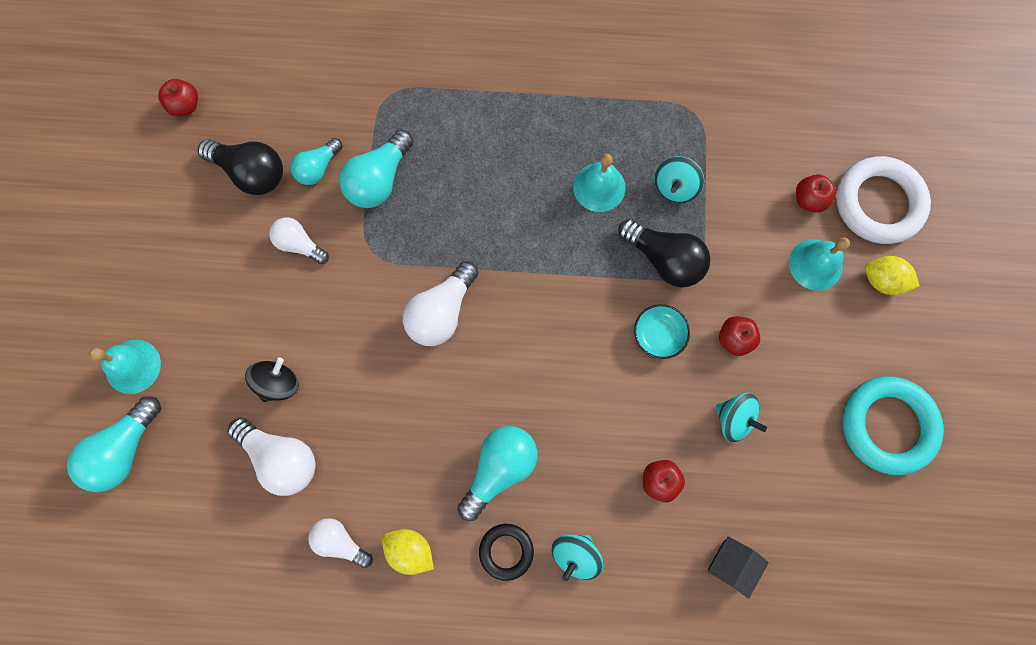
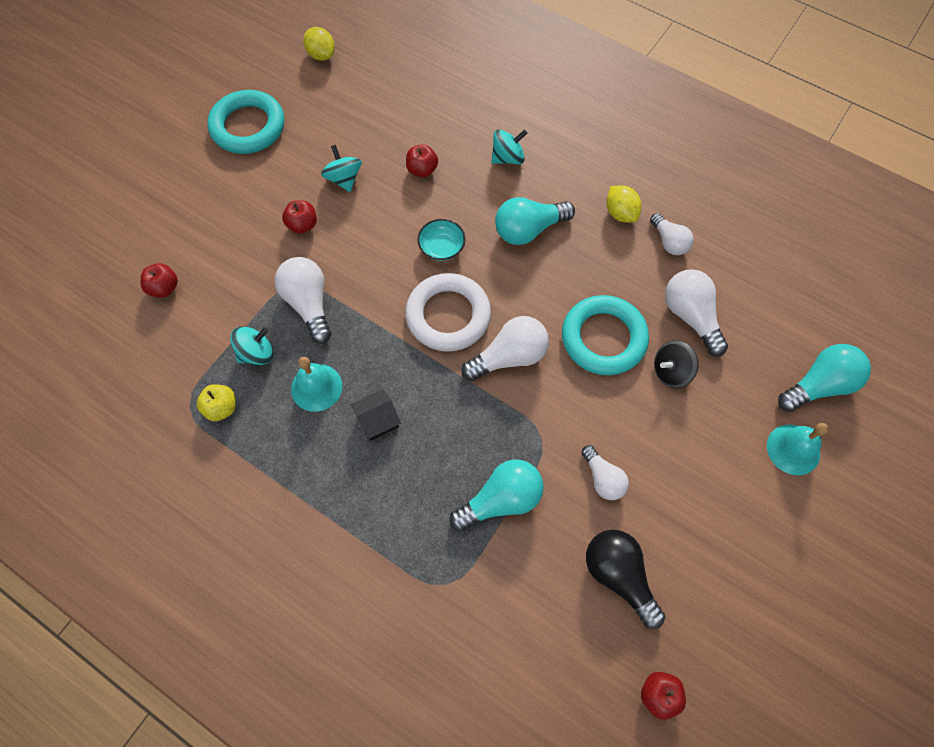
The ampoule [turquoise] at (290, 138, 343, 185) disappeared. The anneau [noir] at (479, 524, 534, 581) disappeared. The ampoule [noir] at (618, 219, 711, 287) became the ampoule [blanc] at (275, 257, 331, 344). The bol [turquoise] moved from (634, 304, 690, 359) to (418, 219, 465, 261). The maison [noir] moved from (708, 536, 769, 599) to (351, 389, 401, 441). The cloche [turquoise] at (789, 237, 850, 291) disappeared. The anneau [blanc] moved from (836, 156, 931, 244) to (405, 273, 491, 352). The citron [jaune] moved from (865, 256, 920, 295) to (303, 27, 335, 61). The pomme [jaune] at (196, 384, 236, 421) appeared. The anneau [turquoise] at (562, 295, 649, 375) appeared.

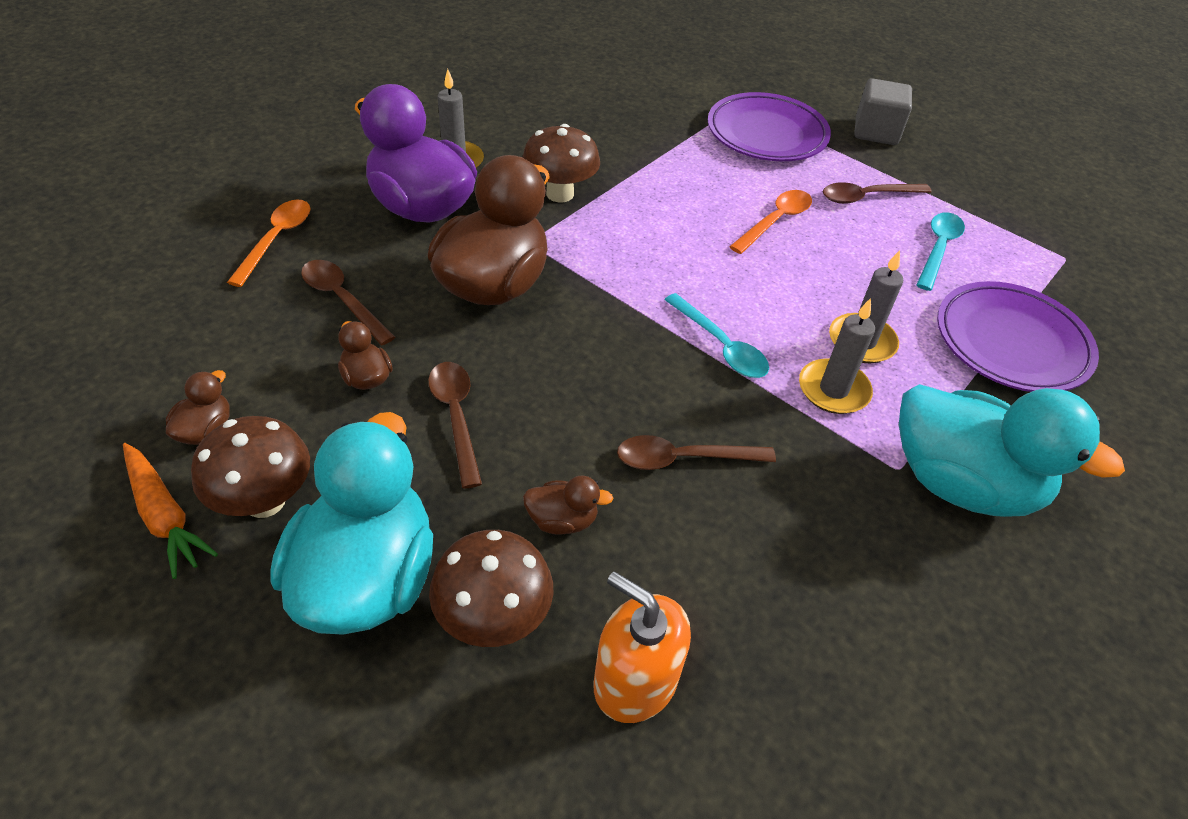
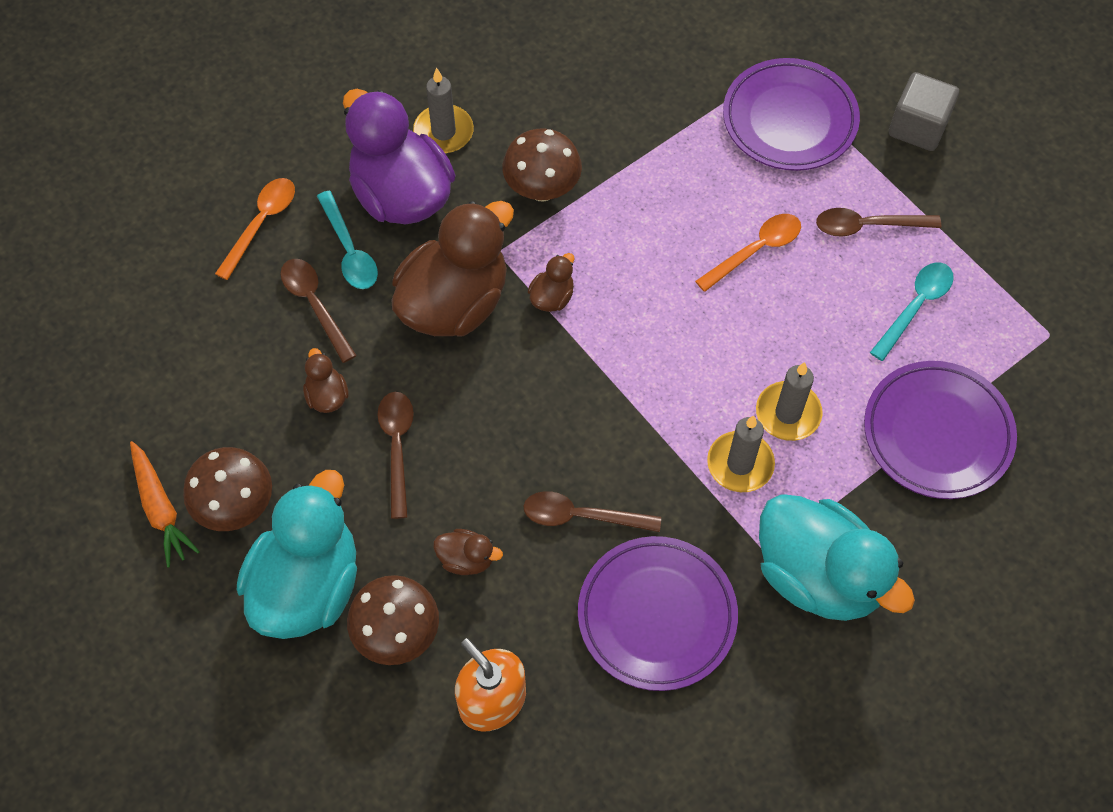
The canard [marron] moved from (166, 370, 230, 445) to (528, 253, 575, 312). The cuillère [turquoise] moved from (664, 293, 769, 378) to (317, 191, 378, 289). The assiette [violet] at (578, 536, 738, 691) appeared.

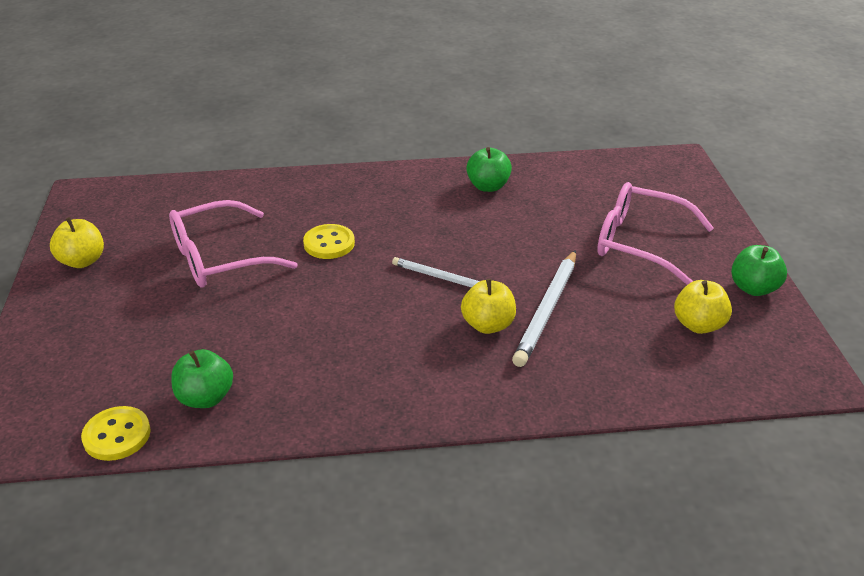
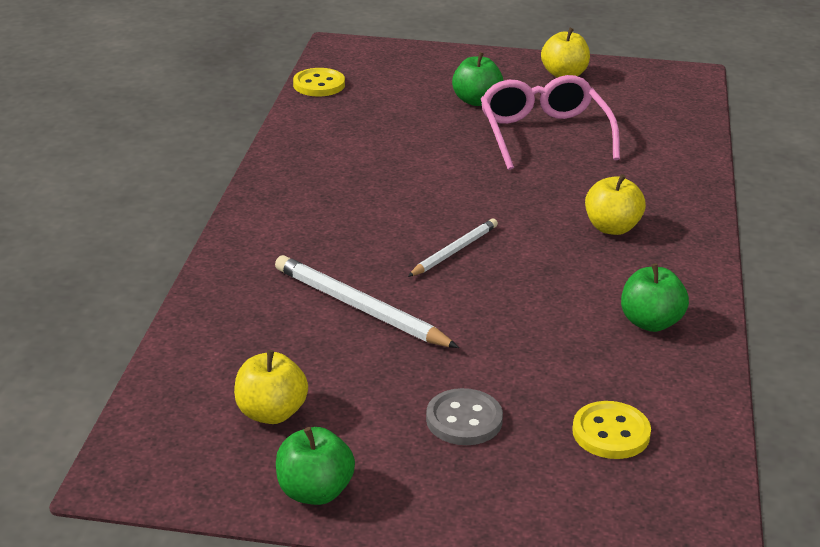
The pomme [vert] moved from (171, 349, 233, 408) to (452, 52, 503, 106). The bouton [jaune] moved from (303, 224, 355, 259) to (572, 401, 651, 459). The pomme [jaune] moved from (461, 279, 516, 334) to (585, 174, 646, 235). The lunettes [rose] at (597, 182, 714, 285) was replaced by the bouton [gris] at (426, 388, 503, 445).

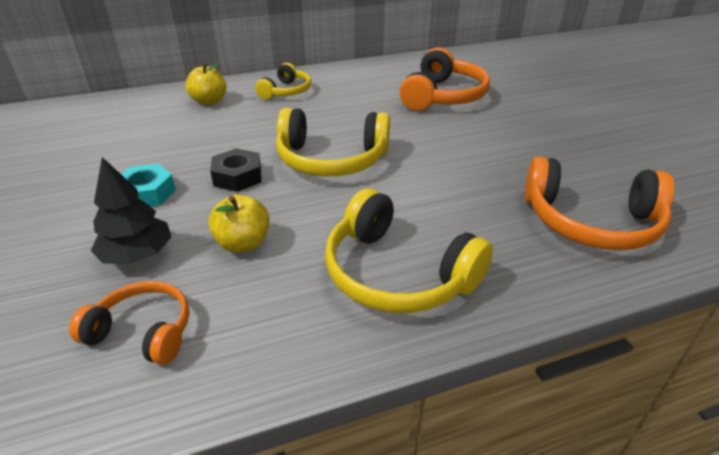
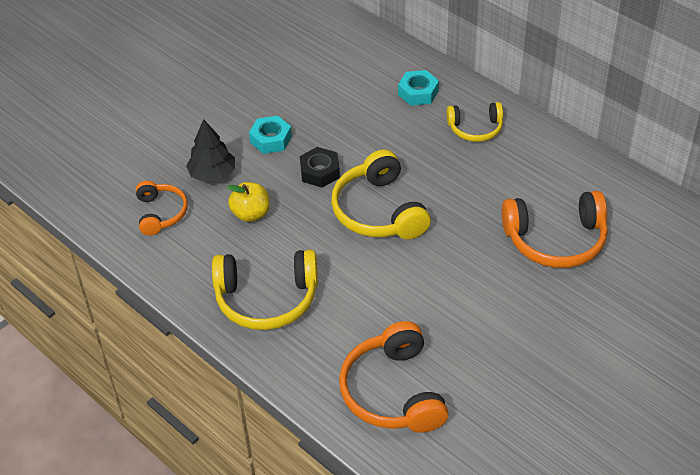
The pomme [jaune] at (186, 62, 227, 105) was replaced by the écrou [turquoise] at (398, 70, 439, 106). The casque audio [jaune] at (325, 188, 493, 313) turned 105 degrees counterclockwise.

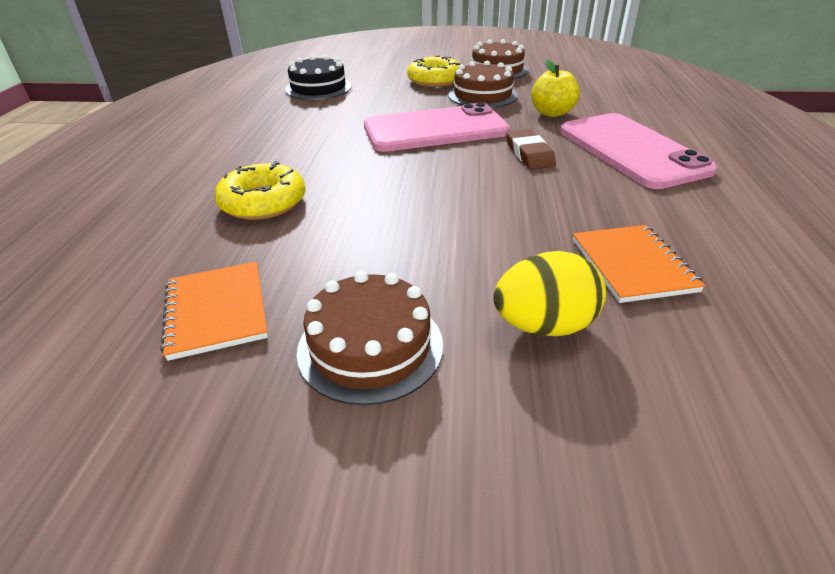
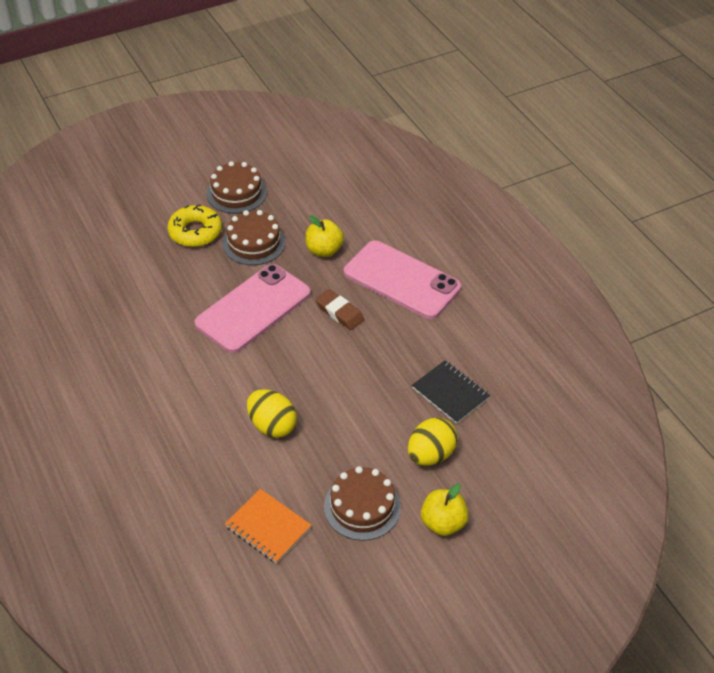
The beignet [jaune] at (214, 161, 306, 220) disappeared. The gâteau [noir] at (285, 55, 352, 100) disappeared. The carnet [orange] at (573, 225, 705, 303) became the carnet [noir] at (412, 360, 490, 424). The œuf [jaune] at (247, 389, 297, 438) appeared. The pomme [jaune] at (421, 484, 469, 536) appeared.

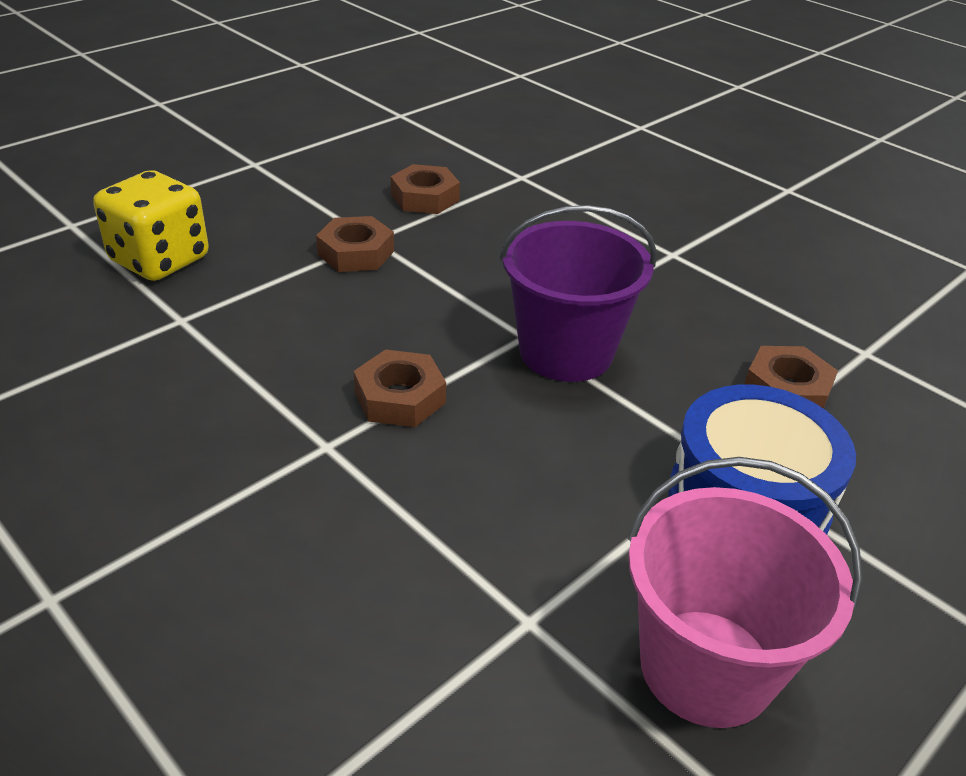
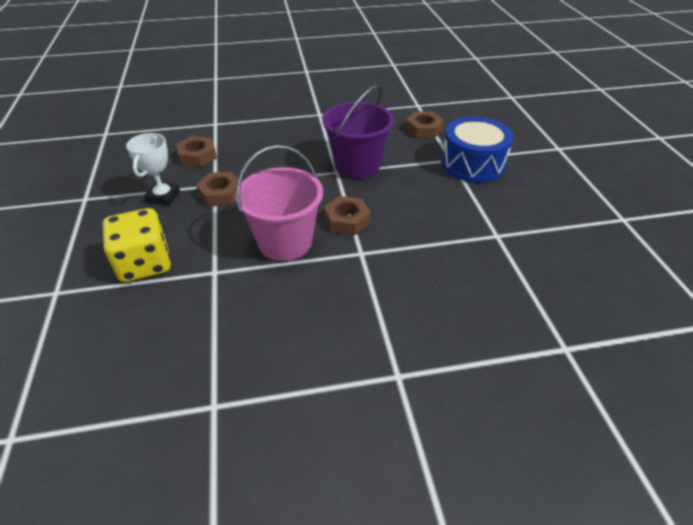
The seau [rose] moved from (627, 457, 863, 728) to (235, 145, 323, 261). The trophée [blanc] at (126, 133, 180, 205) appeared.

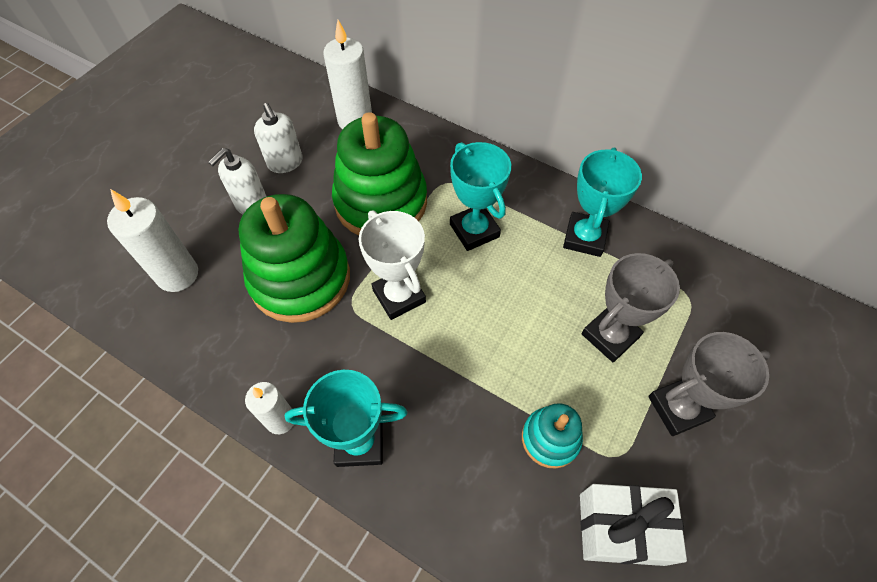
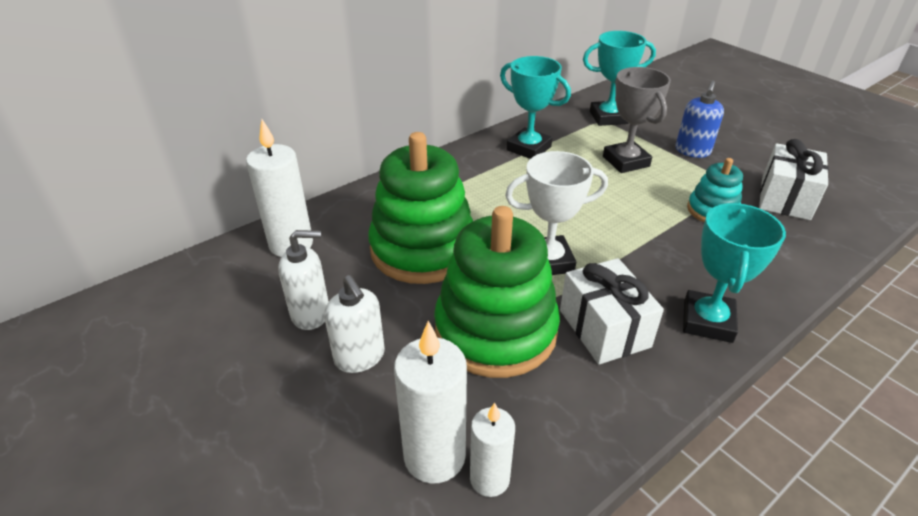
The bougie [blanc] moved from (245, 382, 294, 434) to (470, 403, 515, 497). The trophée [turquoise] moved from (450, 142, 511, 251) to (583, 31, 656, 126). The trophée [gris] at (648, 332, 771, 436) was replaced by the distributeur de savon [bleu] at (675, 81, 724, 158). The cadeau [blanc] at (560, 258, 664, 364) appeared.

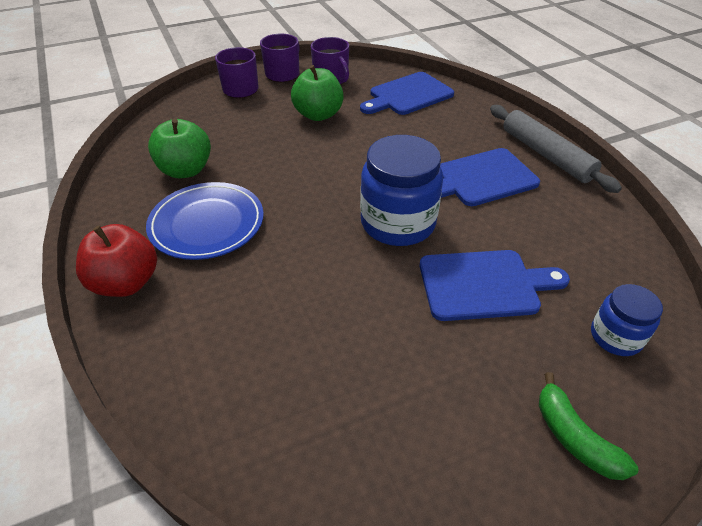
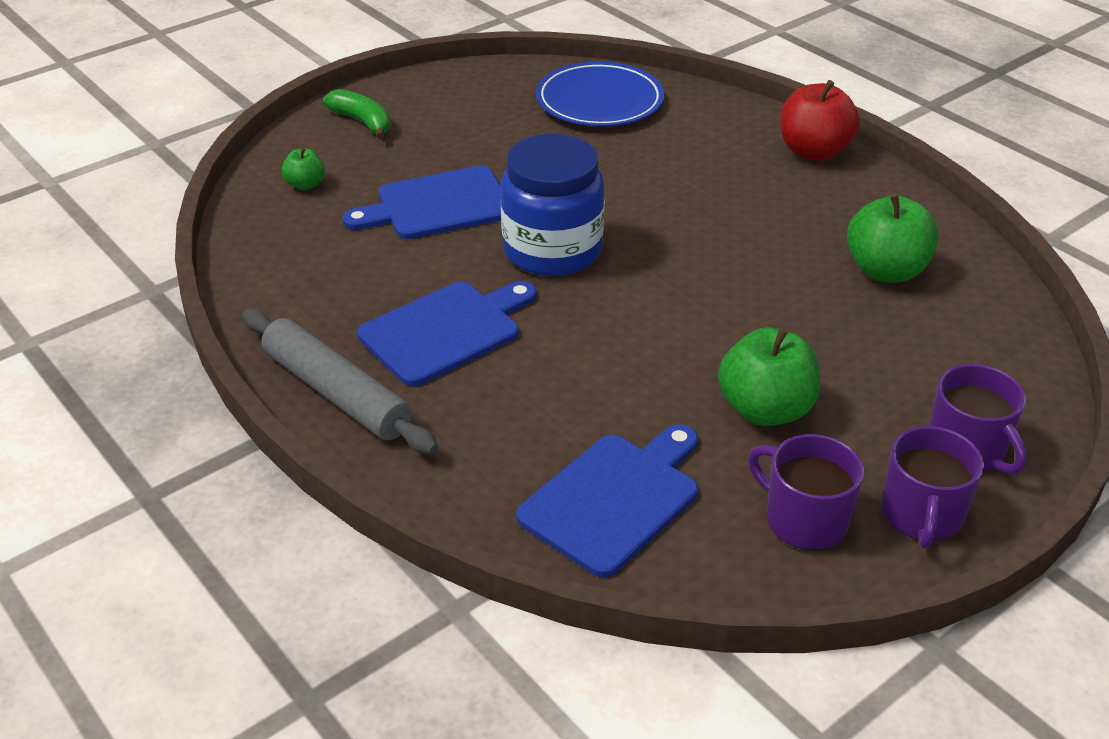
The assiette [bleu] moved from (146, 182, 264, 260) to (536, 62, 664, 127). The bocal [bleu] at (591, 284, 663, 356) was replaced by the pomme [vert] at (282, 148, 325, 190).

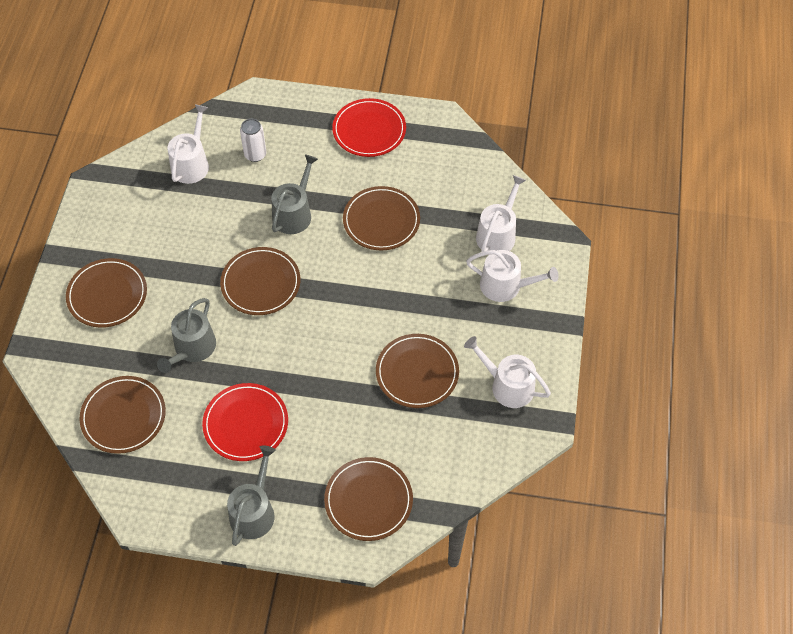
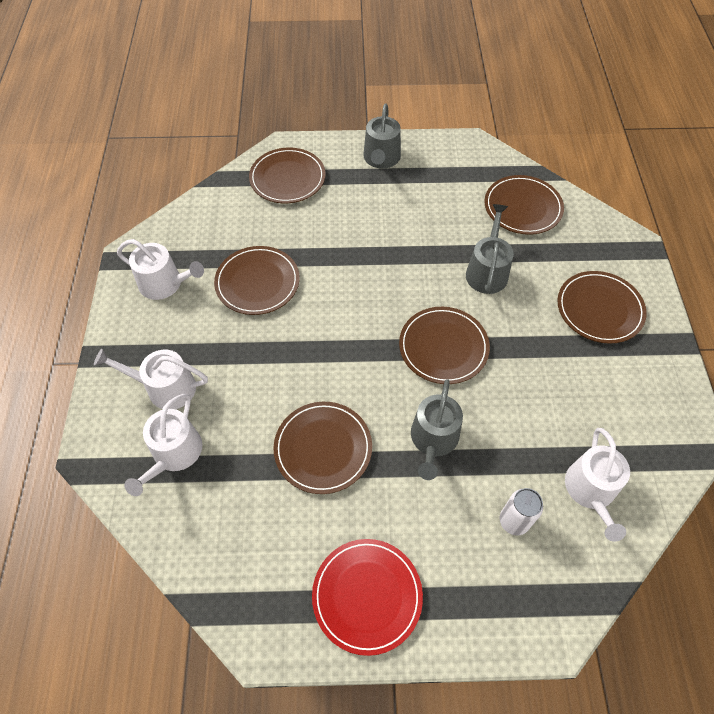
The assiette [rouge] at (202, 383, 288, 461) disappeared.

